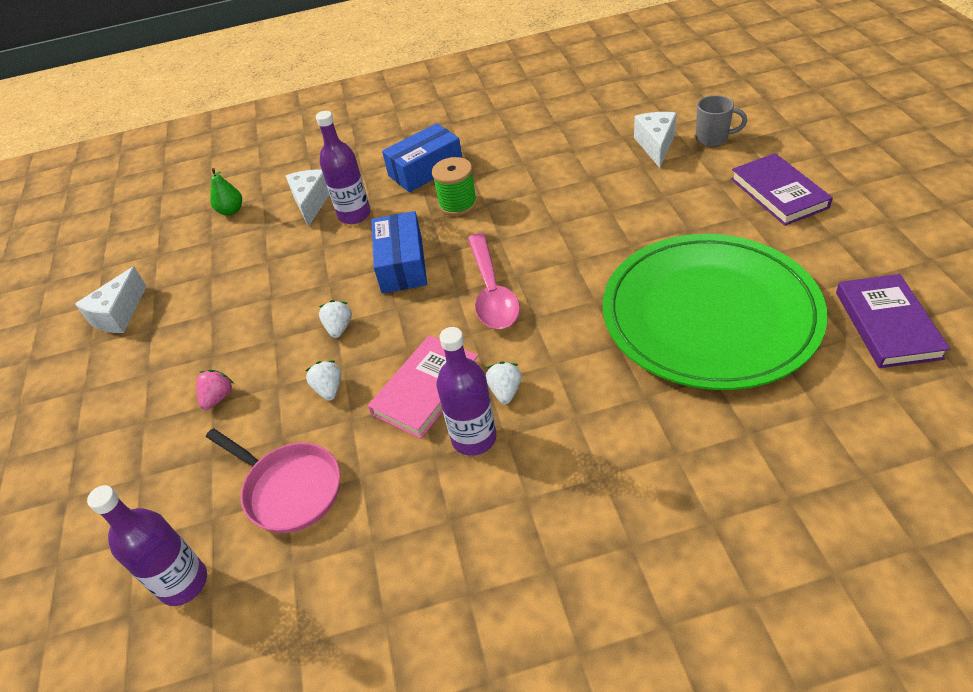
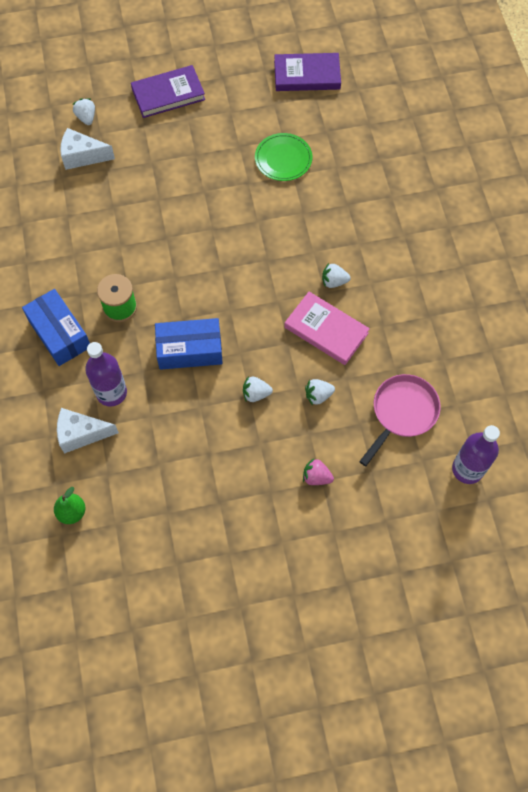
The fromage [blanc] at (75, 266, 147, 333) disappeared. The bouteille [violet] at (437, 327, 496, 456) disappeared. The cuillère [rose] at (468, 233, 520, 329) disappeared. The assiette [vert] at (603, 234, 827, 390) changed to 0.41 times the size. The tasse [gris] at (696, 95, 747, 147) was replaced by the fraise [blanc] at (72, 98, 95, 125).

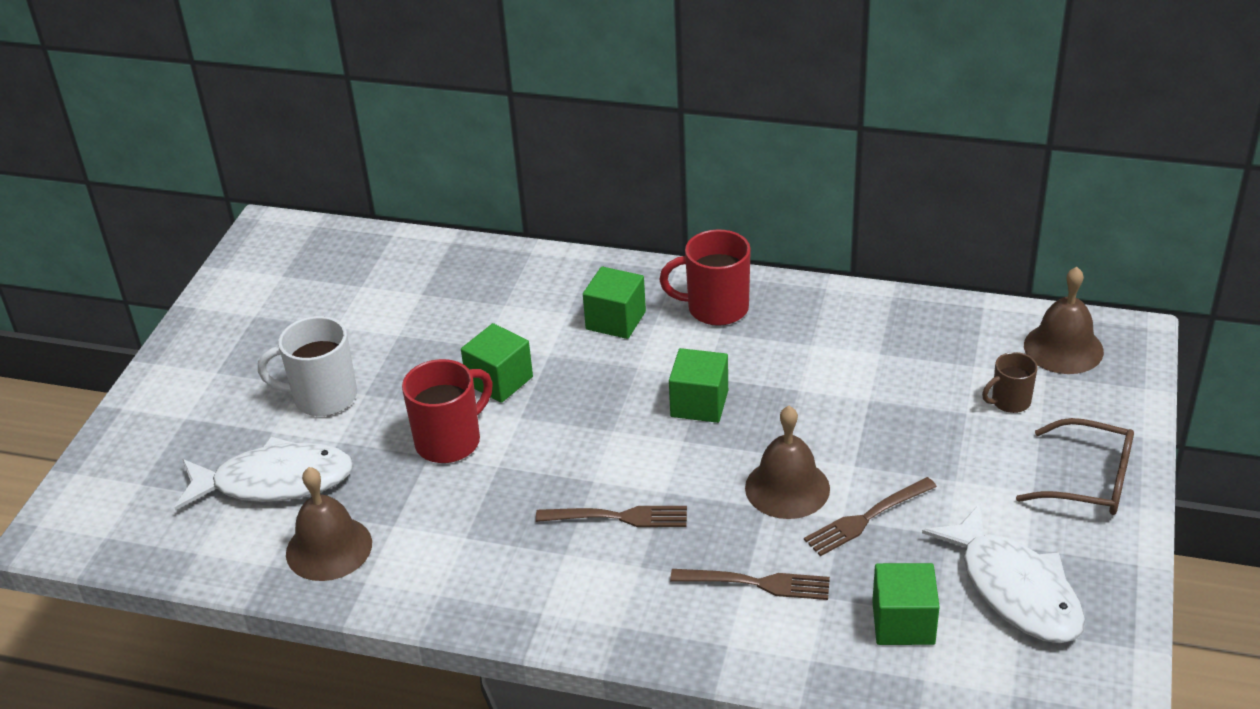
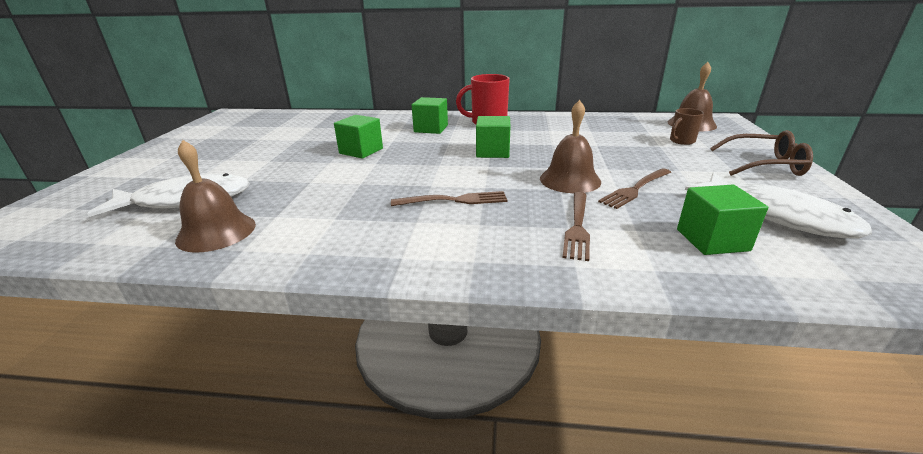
The tasse [blanc] at (258, 316, 357, 416) disappeared. The tasse [rouge] at (402, 359, 493, 463) disappeared. The fourchette [marron] at (670, 569, 830, 600) turned 105 degrees clockwise.

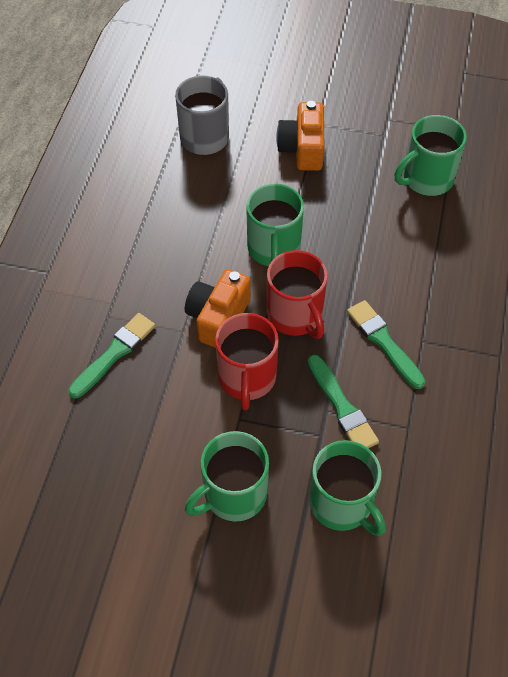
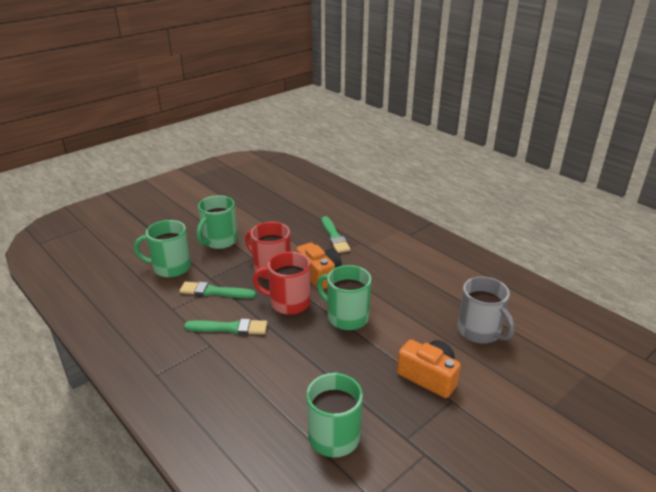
The tasse [vert] at (185, 431, 269, 522) turned 150 degrees counterclockwise.

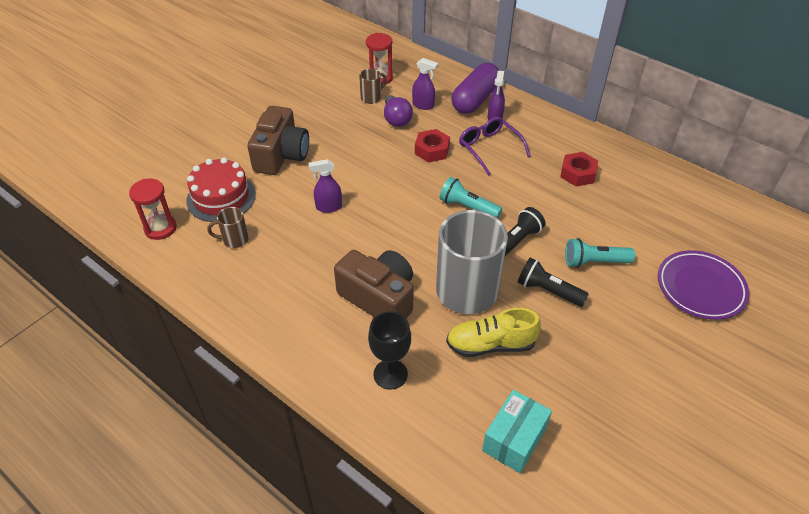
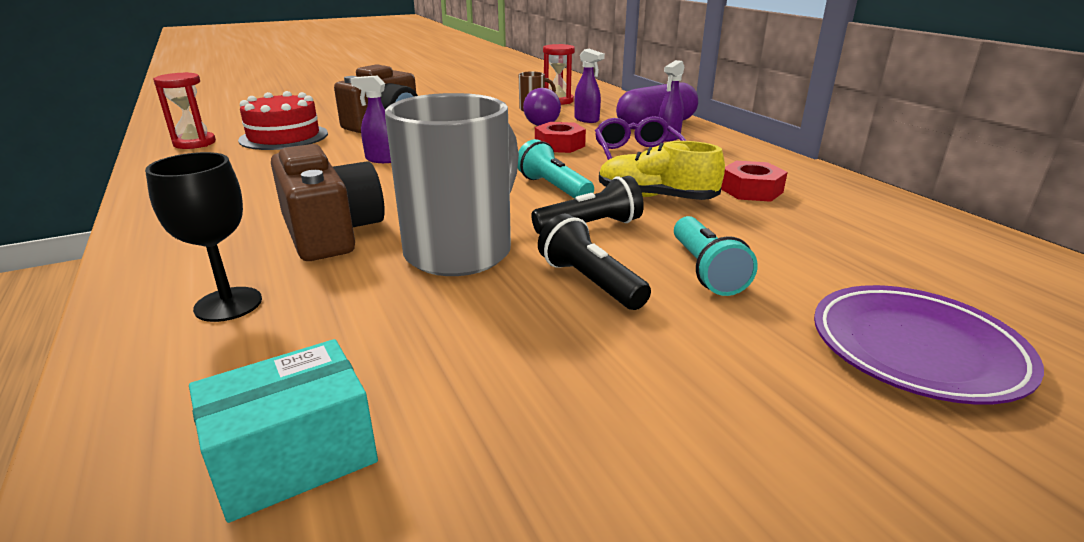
The tasse [marron] at (207, 207, 249, 248) disappeared. The chaussure [jaune] moved from (446, 308, 541, 357) to (599, 141, 725, 200). The lampe de poche [turquoise] at (565, 238, 635, 268) turned 120 degrees counterclockwise.

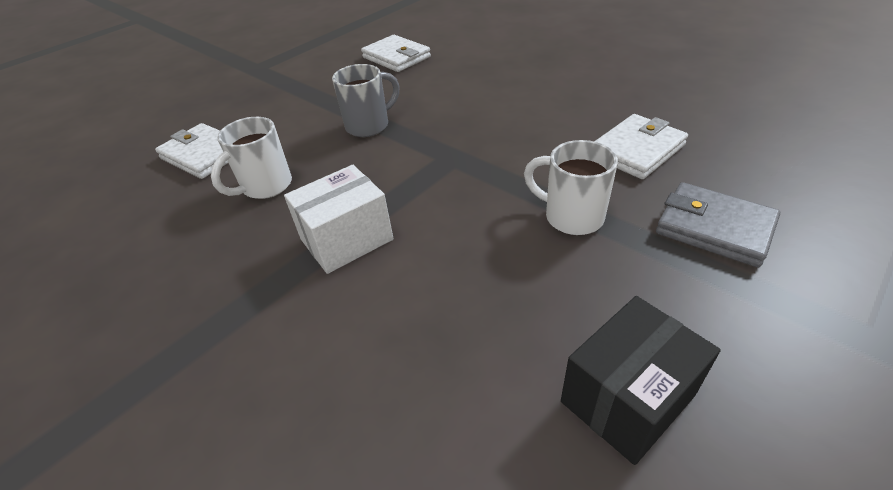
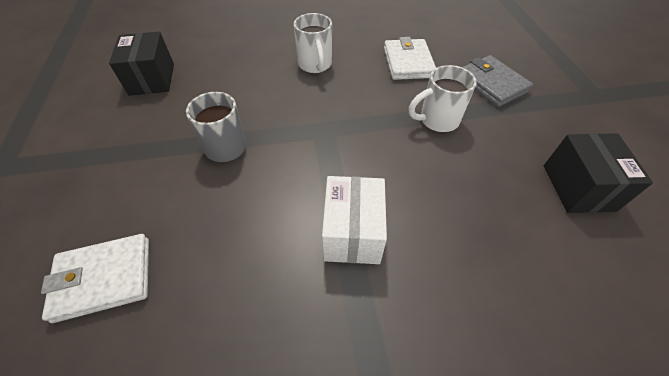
The tasse [blanc] moved from (211, 117, 292, 199) to (293, 13, 332, 73). The portefeuille [blanc] at (361, 35, 431, 72) was replaced by the boîte [noir] at (109, 32, 174, 96). The portefeuille [gris] at (656, 182, 780, 267) turned 75 degrees clockwise.

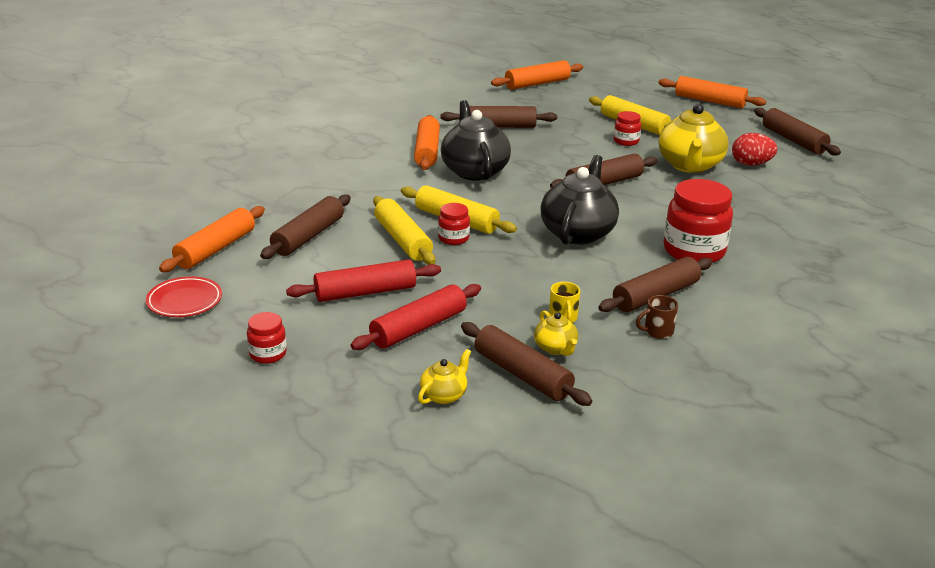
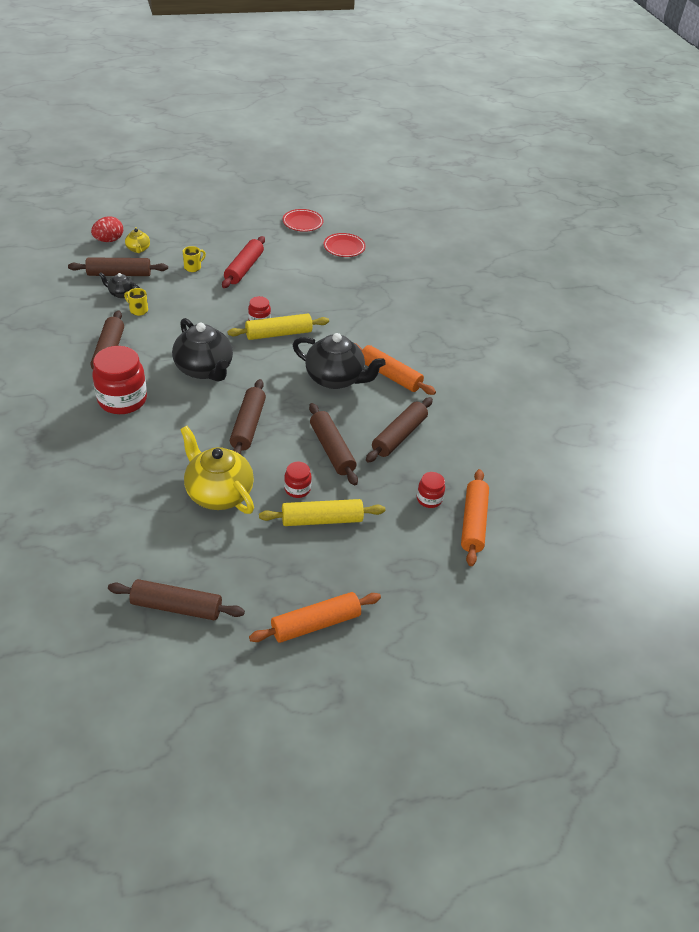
The rouleau à pâtisserie [orange] at (159, 206, 265, 272) was replaced by the assiette [rouge] at (324, 233, 366, 257). The bocal [rouge] moved from (247, 312, 287, 364) to (417, 472, 445, 508). The rouleau à pâtisserie [marron] moved from (260, 195, 351, 259) to (309, 403, 358, 485). The rouleau à pâtisserie [rouge] at (351, 284, 481, 350) was replaced by the tasse [jaune] at (183, 246, 206, 272). The rouleau à pâtisserie [jaune] at (373, 196, 435, 265) disappeared. The théière [jaune] at (534, 310, 578, 356) became the théière [noir] at (99, 272, 140, 298). The tasse [marron] at (636, 295, 678, 339) disappeared. The œuf [rouge] moved from (732, 133, 777, 166) to (91, 217, 123, 242).

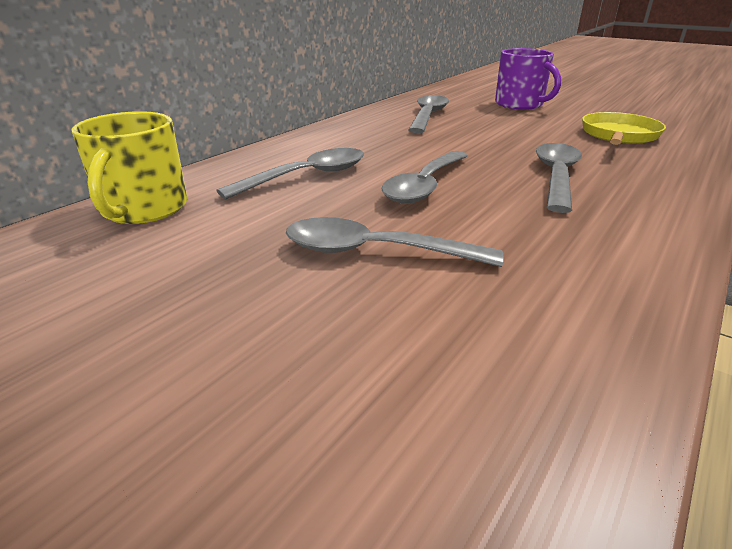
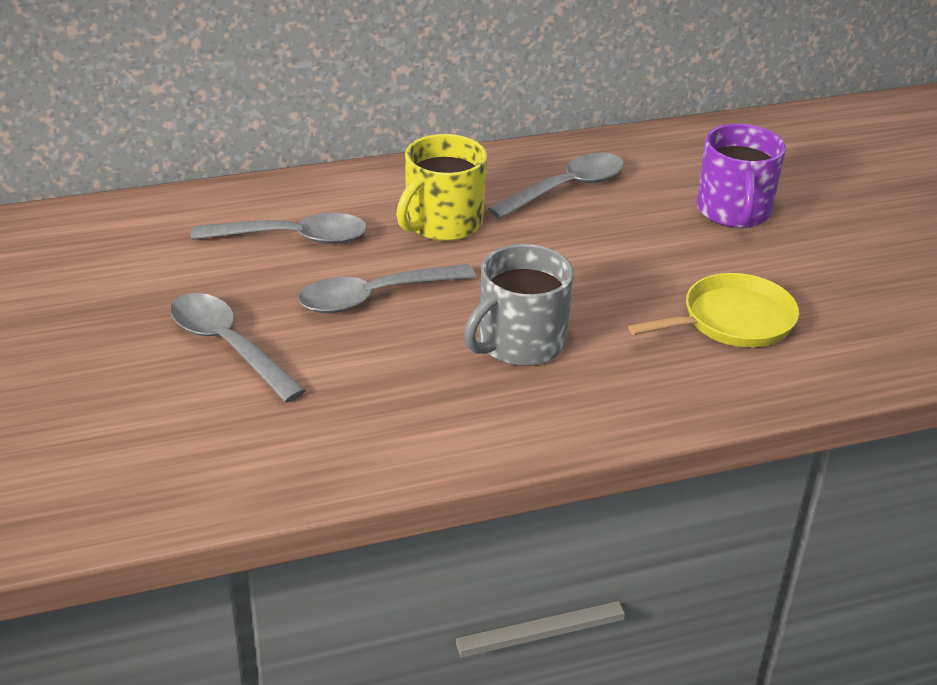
The tasse [jaune] moved from (71, 111, 187, 224) to (396, 134, 487, 241). The cuillère [gris] at (536, 143, 582, 213) was replaced by the tasse [gris] at (464, 244, 574, 366).

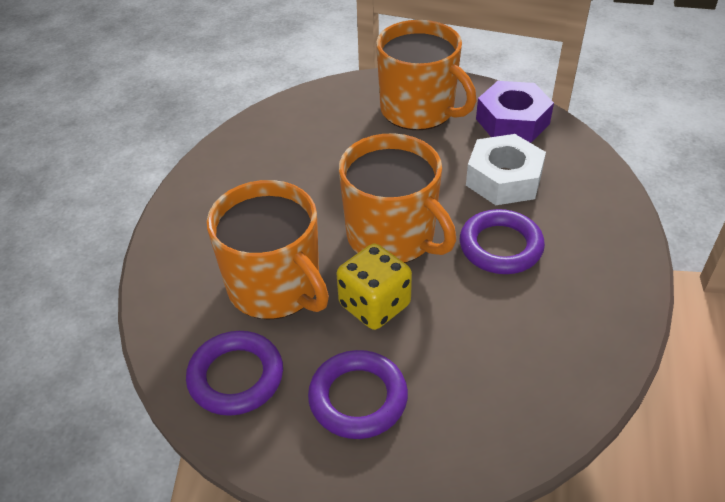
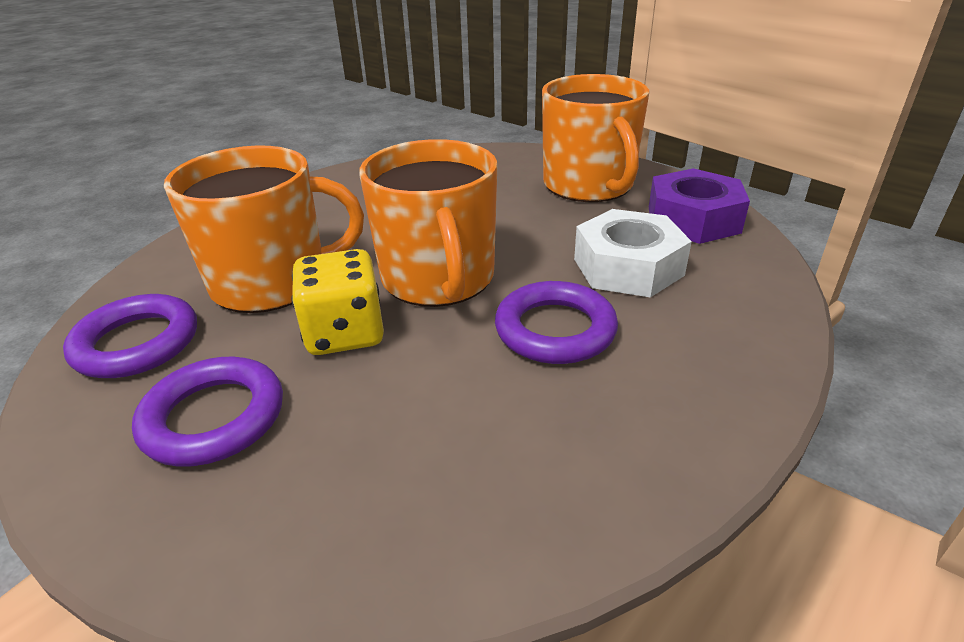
The tasse [orange] at (207, 180, 329, 320) turned 90 degrees counterclockwise.

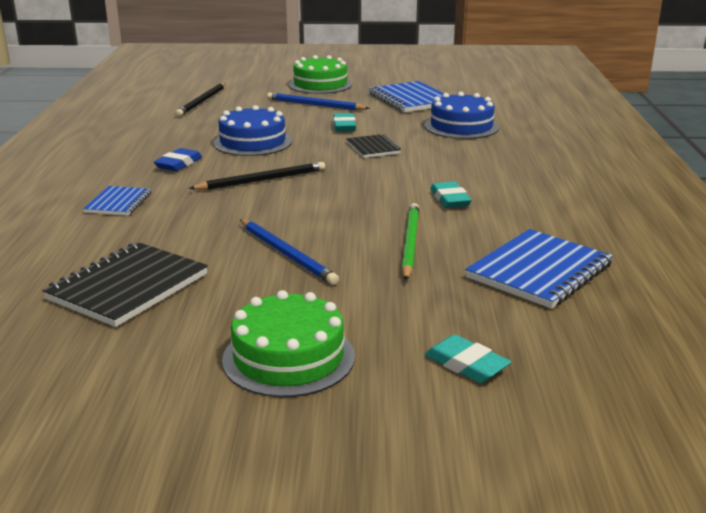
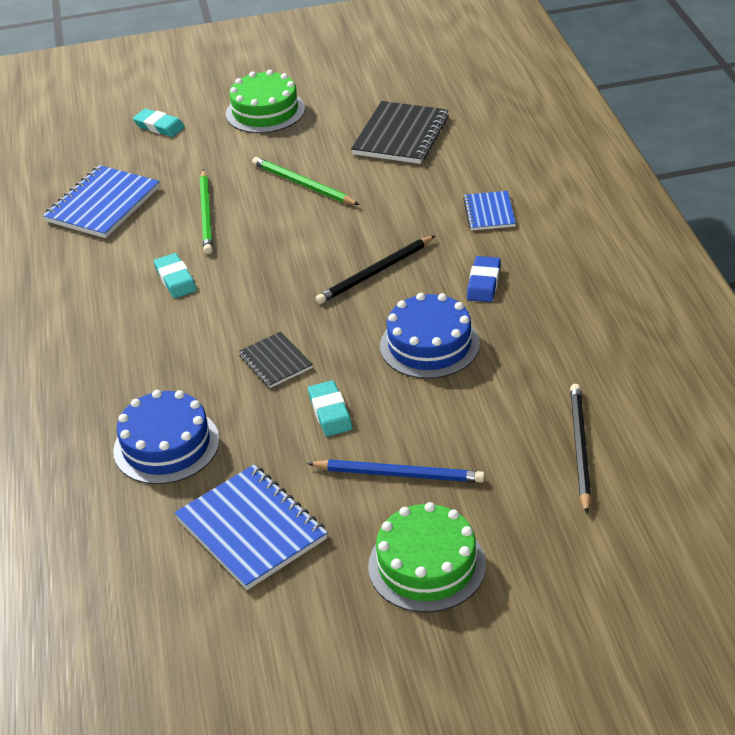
The crayon [bleu] at (240, 219, 339, 285) became the crayon [vert] at (252, 157, 359, 205).

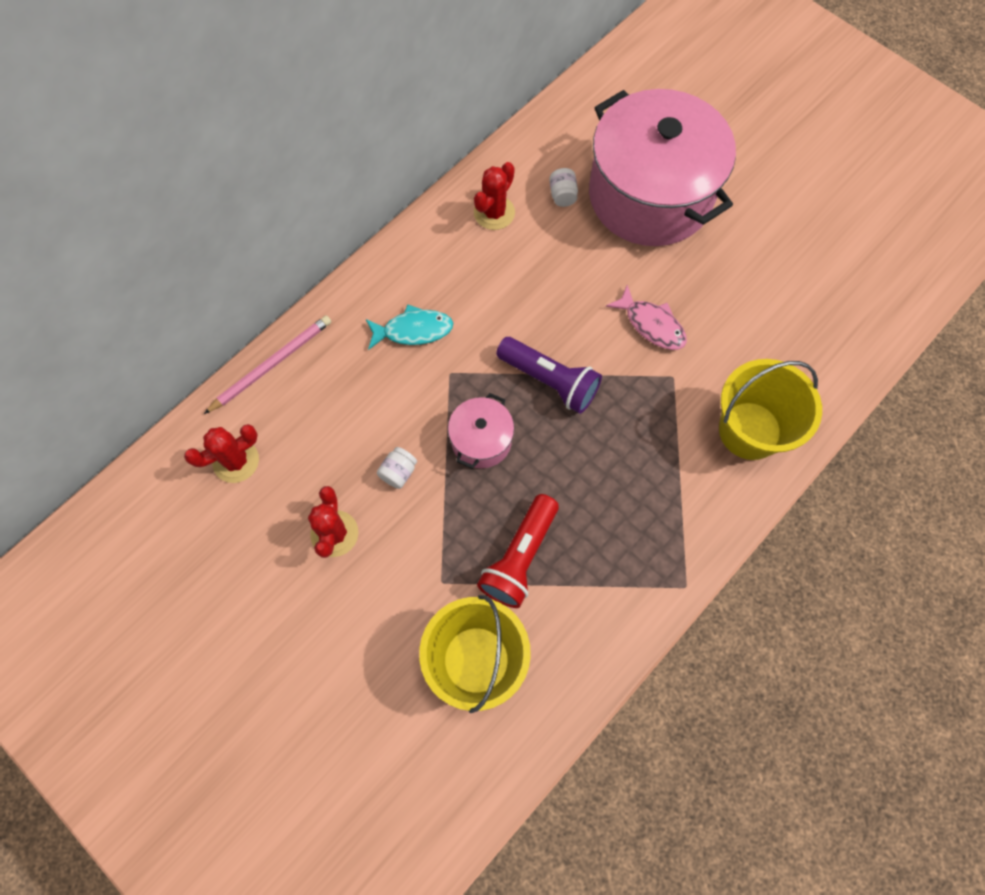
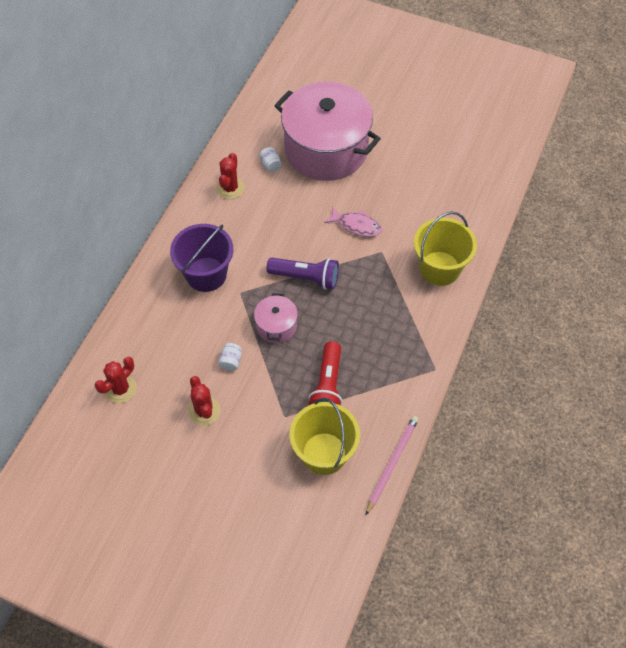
The crayon [rose] moved from (204, 315, 331, 414) to (365, 416, 419, 516). The poisson [turquoise] at (366, 304, 453, 350) was replaced by the seau [violet] at (170, 224, 234, 292).

